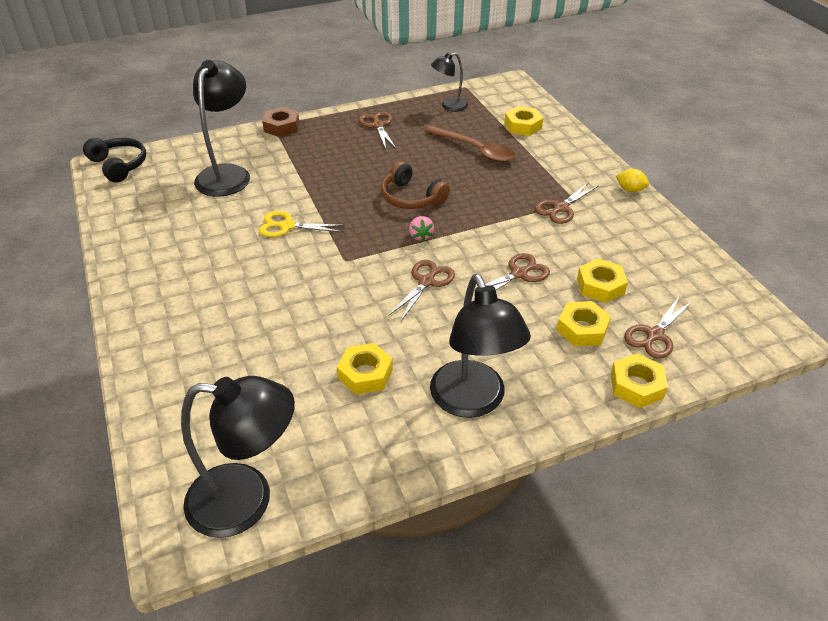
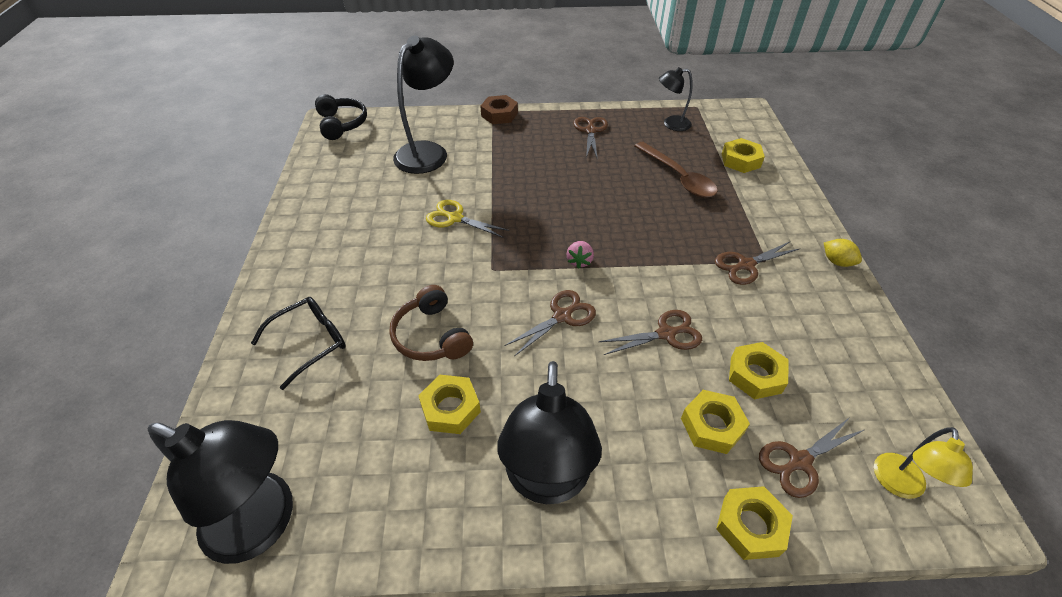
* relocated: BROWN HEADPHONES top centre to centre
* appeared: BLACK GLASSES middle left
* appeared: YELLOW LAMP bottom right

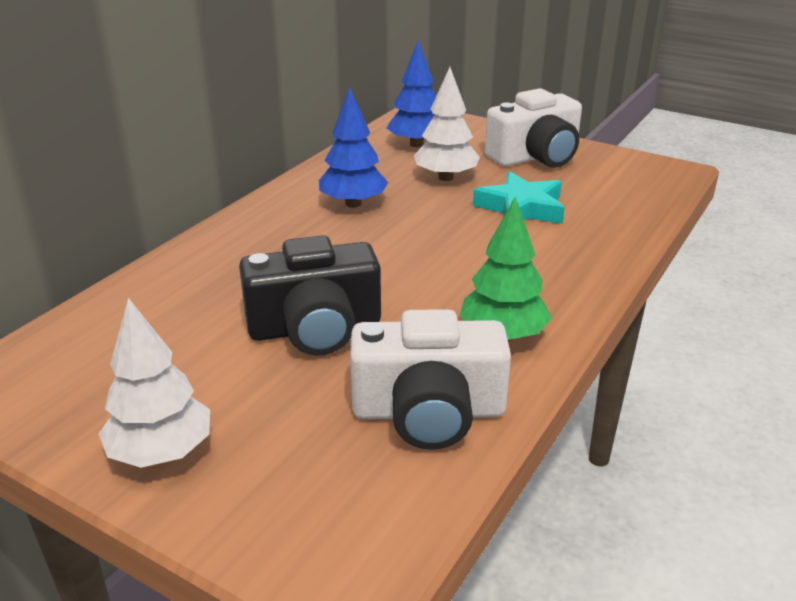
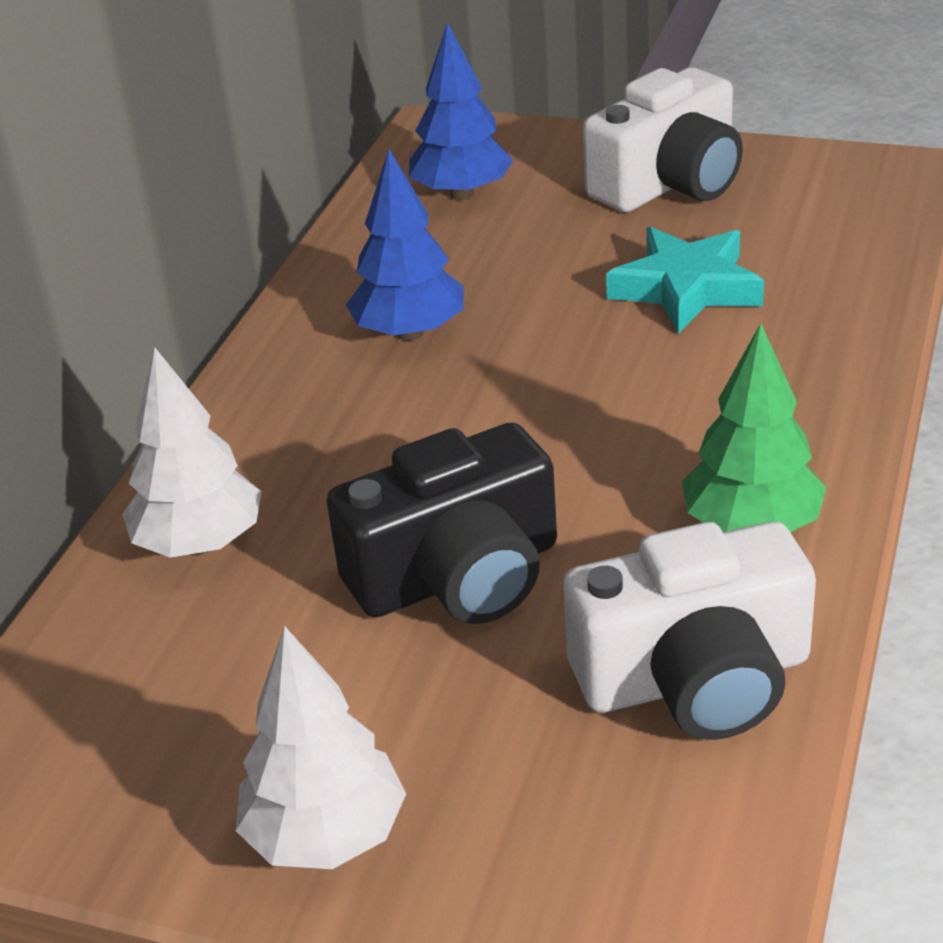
* relocated: WHITE TREE (no. 2 from left in the first image) top centre to WHITE TREE (no. 1 from left) middle left

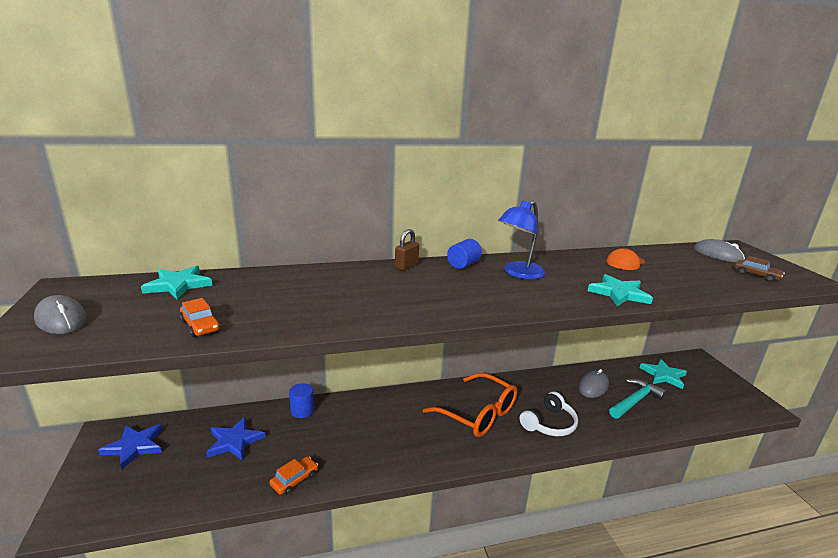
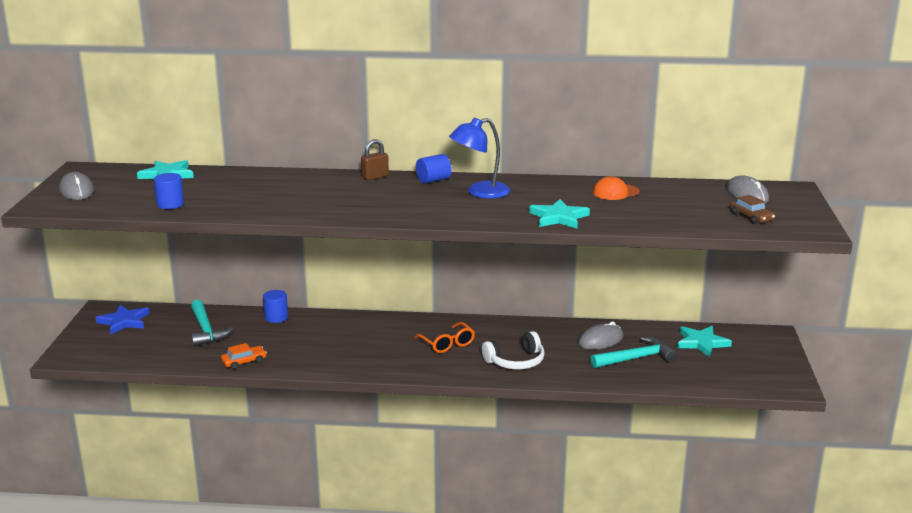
* exchanged: ORANGE CAR (no. 1 from left) middle left to BLUE CYLINDER (no. 1 from left) middle left
* size: ORANGE GLASSES bottom centre = centre x0.59
* exchanged: BLUE STAR (no. 2 from left) bottom left to TURQUOISE HAMMER (no. 1 from left) middle left

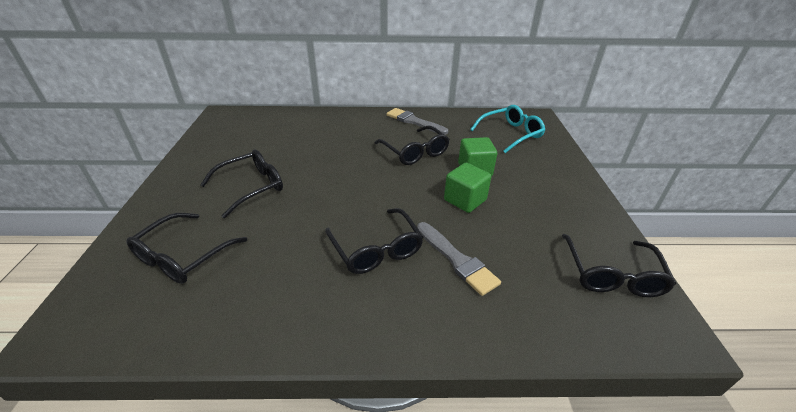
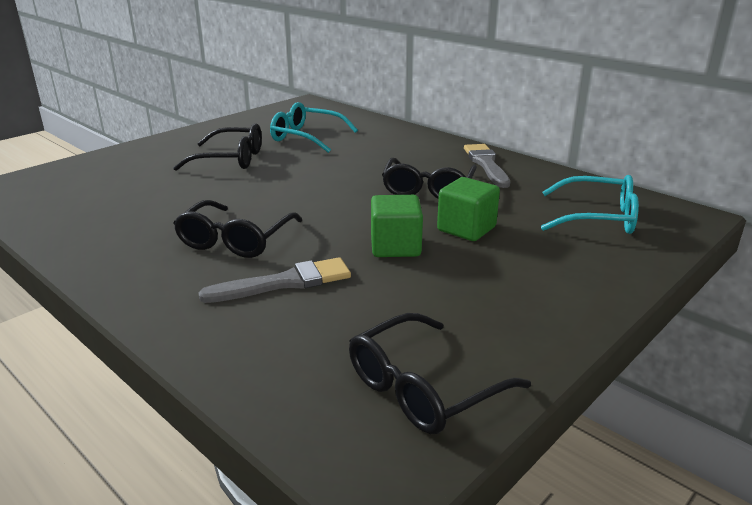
* missing: BLACK GLASSES (no. 1 from left) middle left
* spun: GREY BRUSH (no. 2 from left in the first image) centre = centre 120 degrees counterclockwise
* appeared: TURQUOISE GLASSES (no. 1 from left) top centre

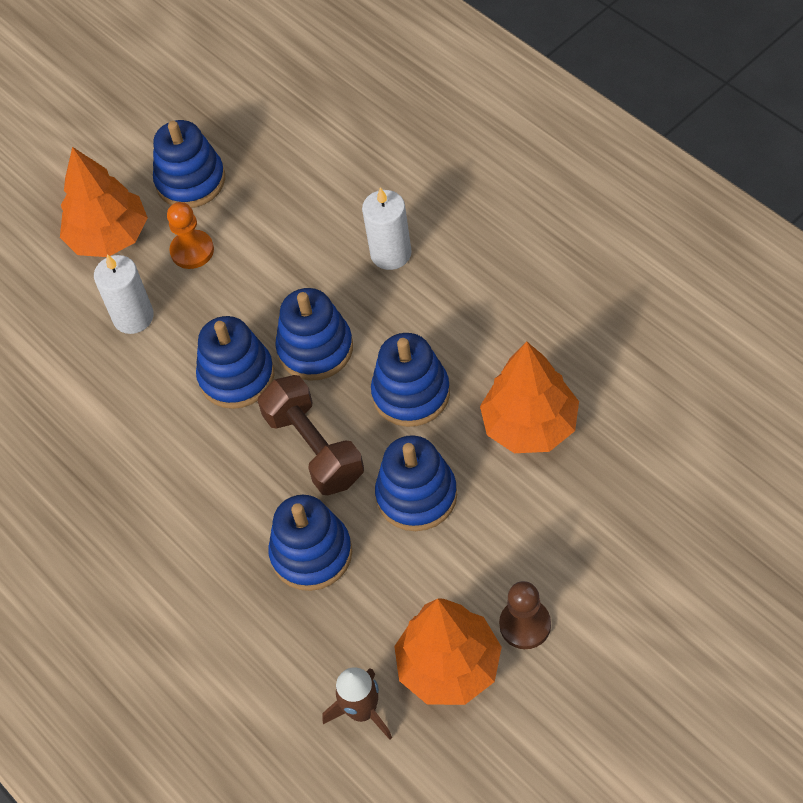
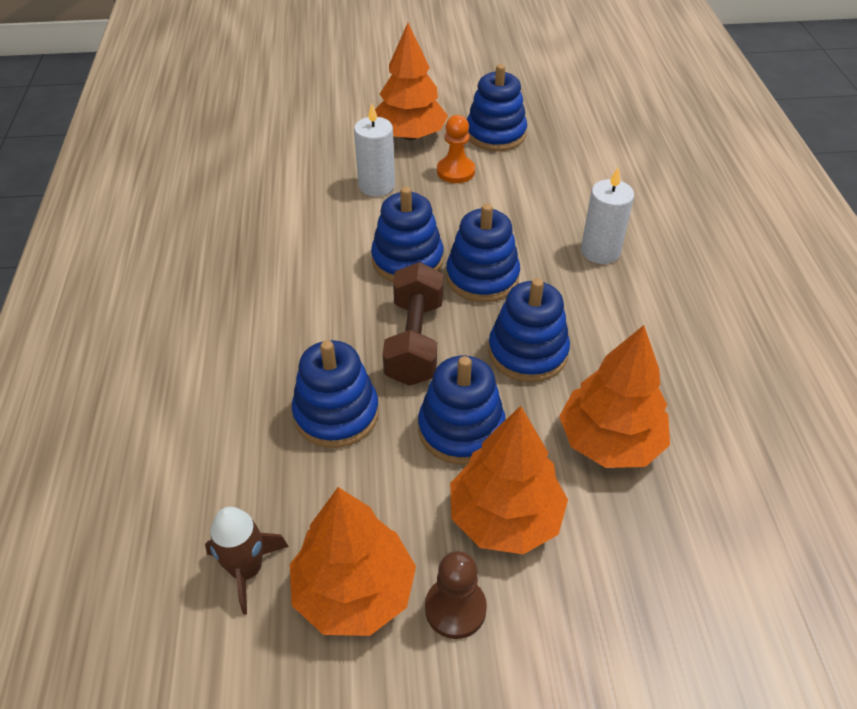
* appeared: ORANGE TREE (no. 3 from left) bottom centre

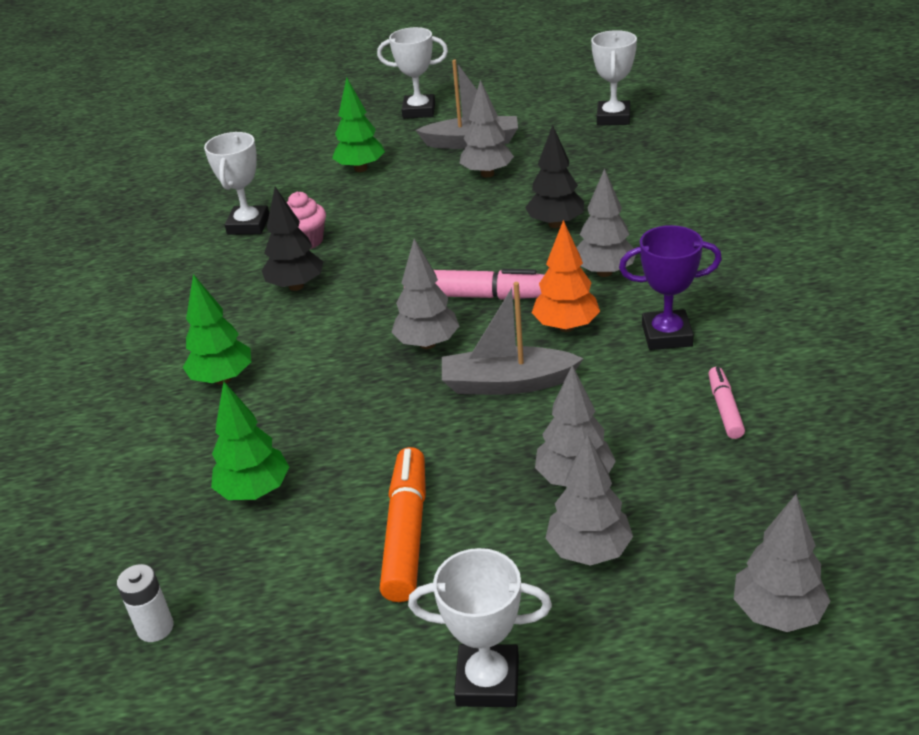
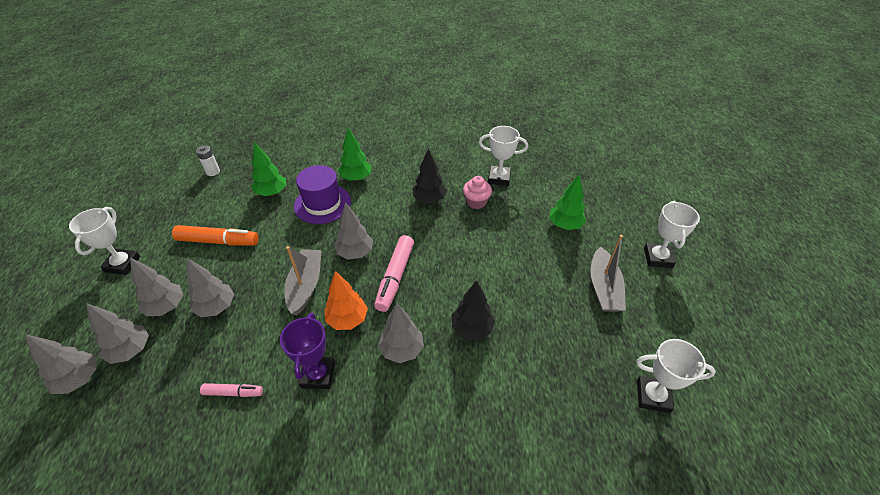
* relocated: GREY TREE (no. 2 from left) top centre to bottom left
* appeared: PURPLE HAT centre

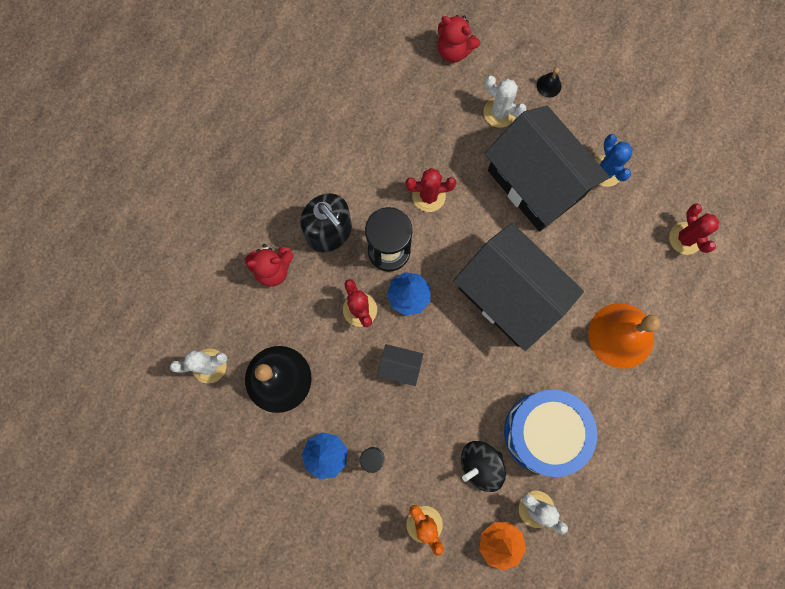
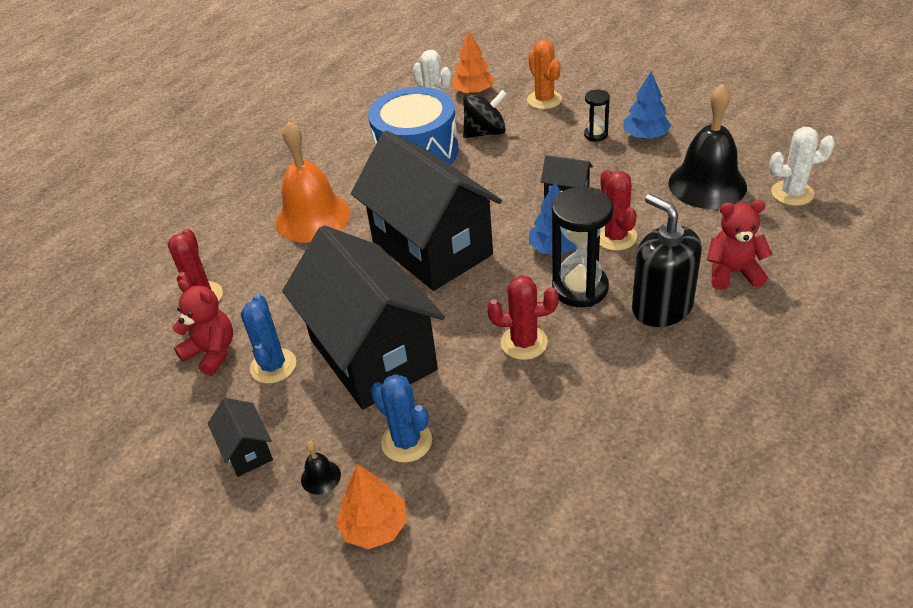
* relocated: RED TEDDY BEAR (no. 2 from left in the first image) top centre to RED TEDDY BEAR (no. 1 from left) middle left
* colour: WHITE CACTUS (no. 2 from left) top centre to BLUE CACTUS (no. 2 from left) bottom centre
* appeared: BLACK HOUSE (no. 1 from left) bottom left
* appeared: ORANGE TREE (no. 1 from left) bottom centre

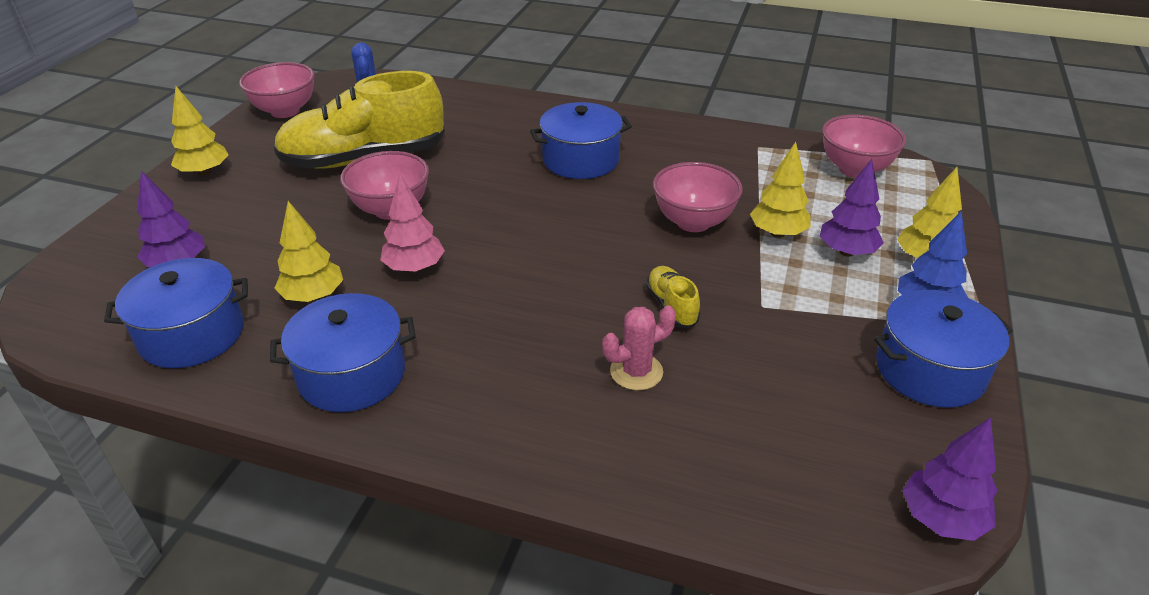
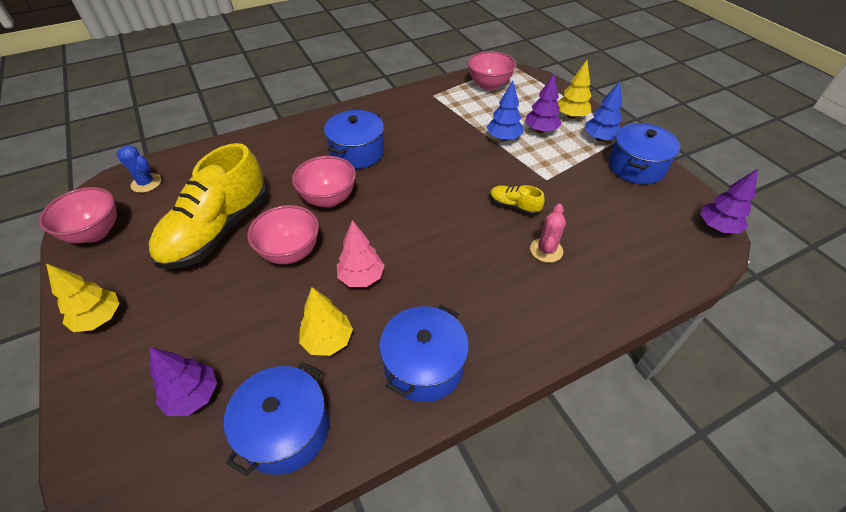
* colour: YELLOW TREE (no. 3 from left) top right to BLUE TREE (no. 1 from left) top centre
* relocated: PINK BOWL (no. 3 from left) top centre to centre

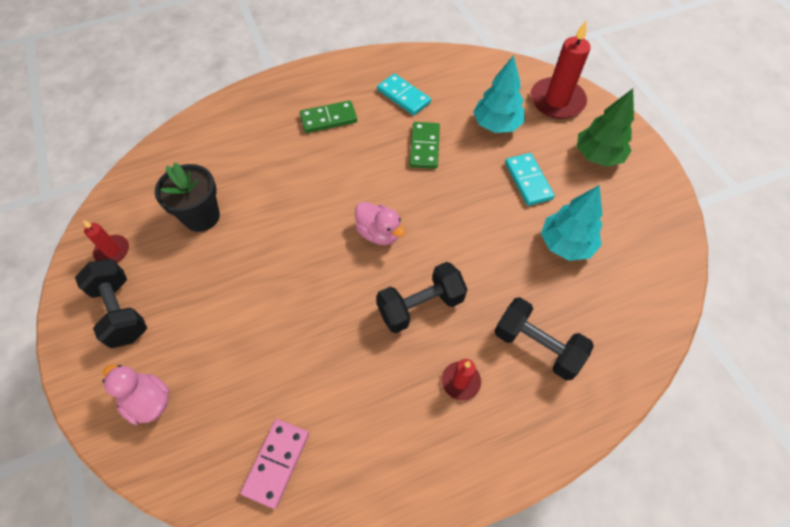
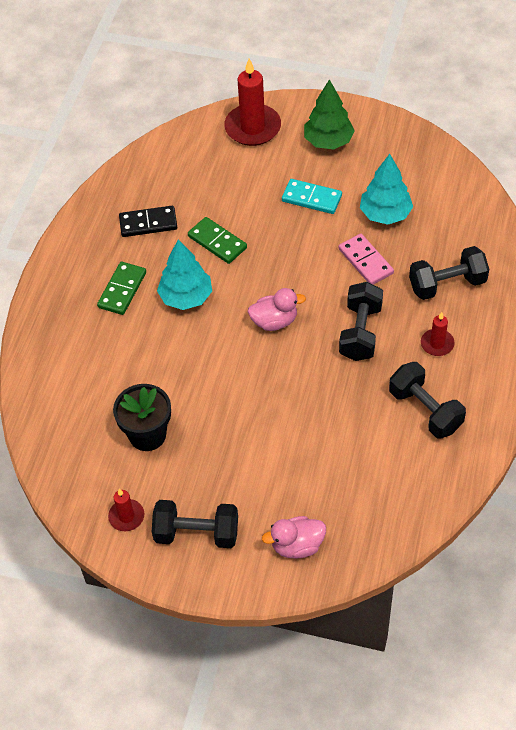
* relocated: TURQUOISE TREE (no. 1 from left) top centre to centre
* colour: TURQUOISE DOMINO (no. 1 from left) top centre to BLACK DOMINO top left
* relocated: PINK DOMINO bottom centre to middle right
* appeared: BLACK DUMBBELL (no. 3 from left) middle right

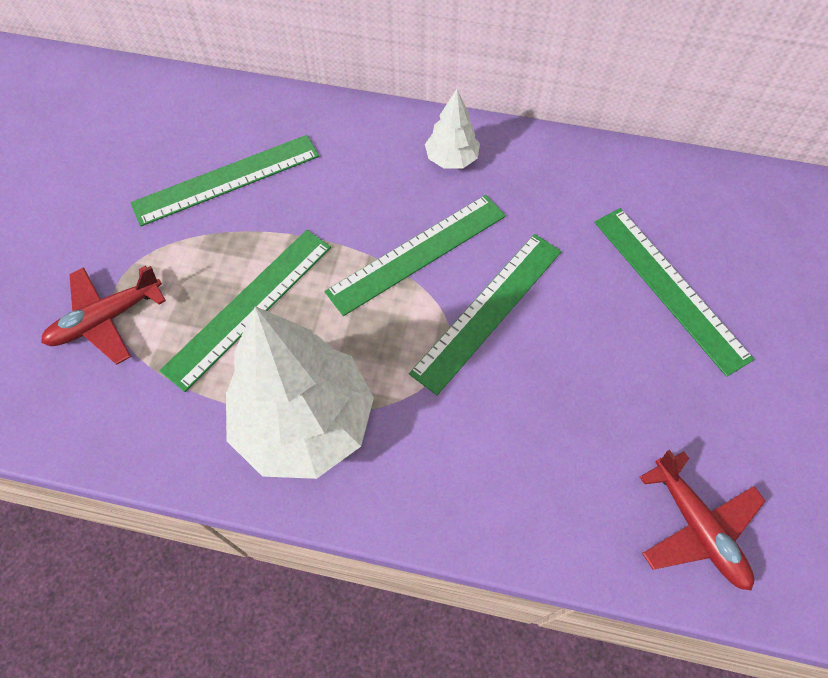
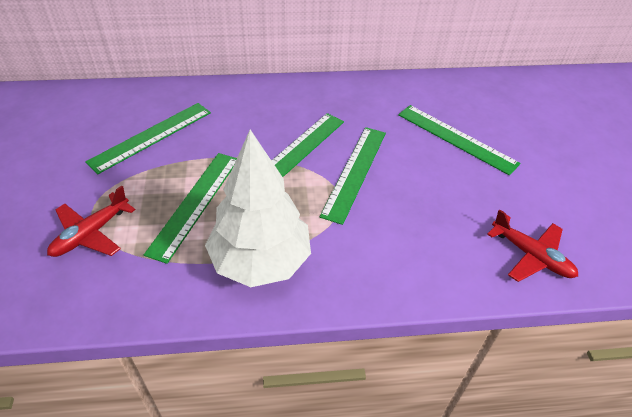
* missing: WHITE TREE (no. 2 from left) top centre

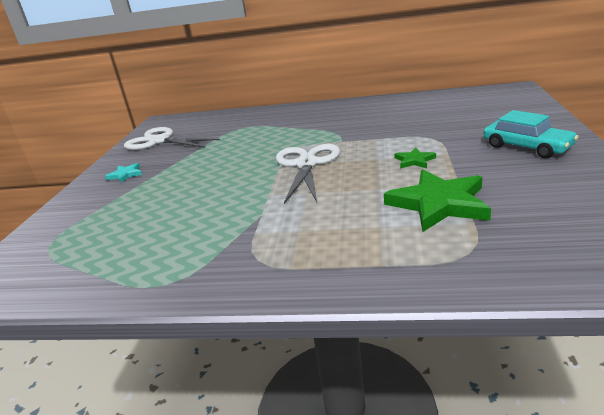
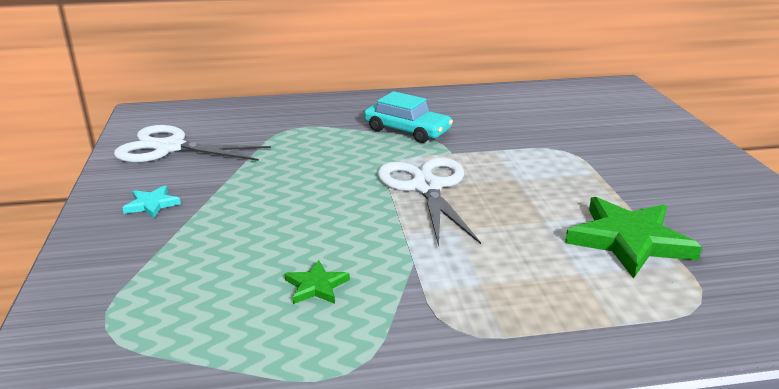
* relocated: TURQUOISE CAR top right to top centre
* relocated: GREEN STAR (no. 1 from left) middle right to bottom centre

